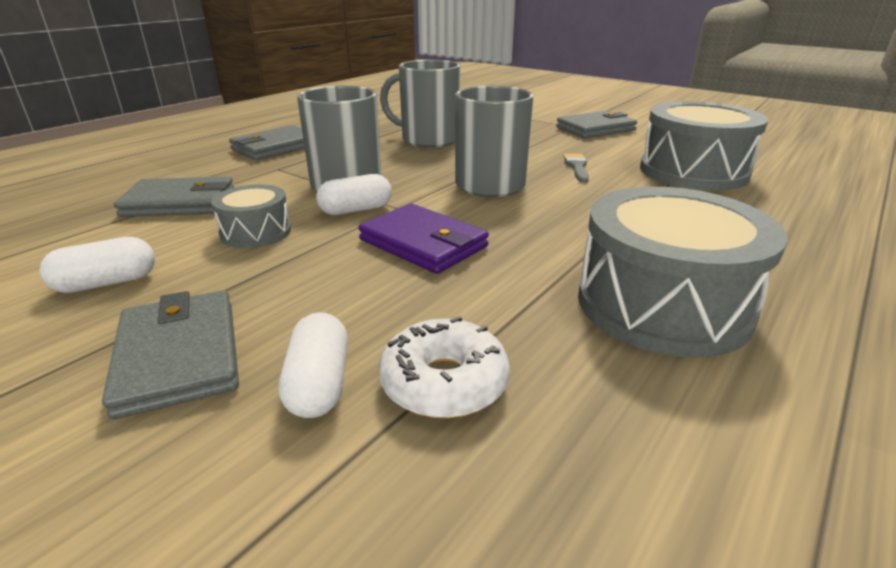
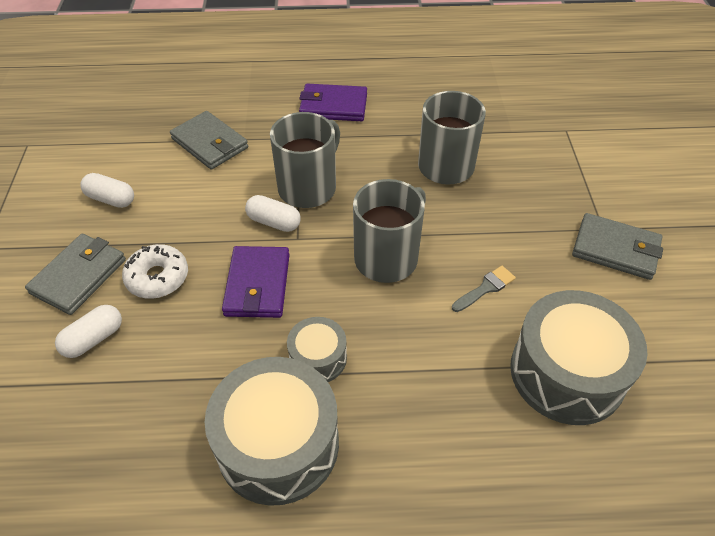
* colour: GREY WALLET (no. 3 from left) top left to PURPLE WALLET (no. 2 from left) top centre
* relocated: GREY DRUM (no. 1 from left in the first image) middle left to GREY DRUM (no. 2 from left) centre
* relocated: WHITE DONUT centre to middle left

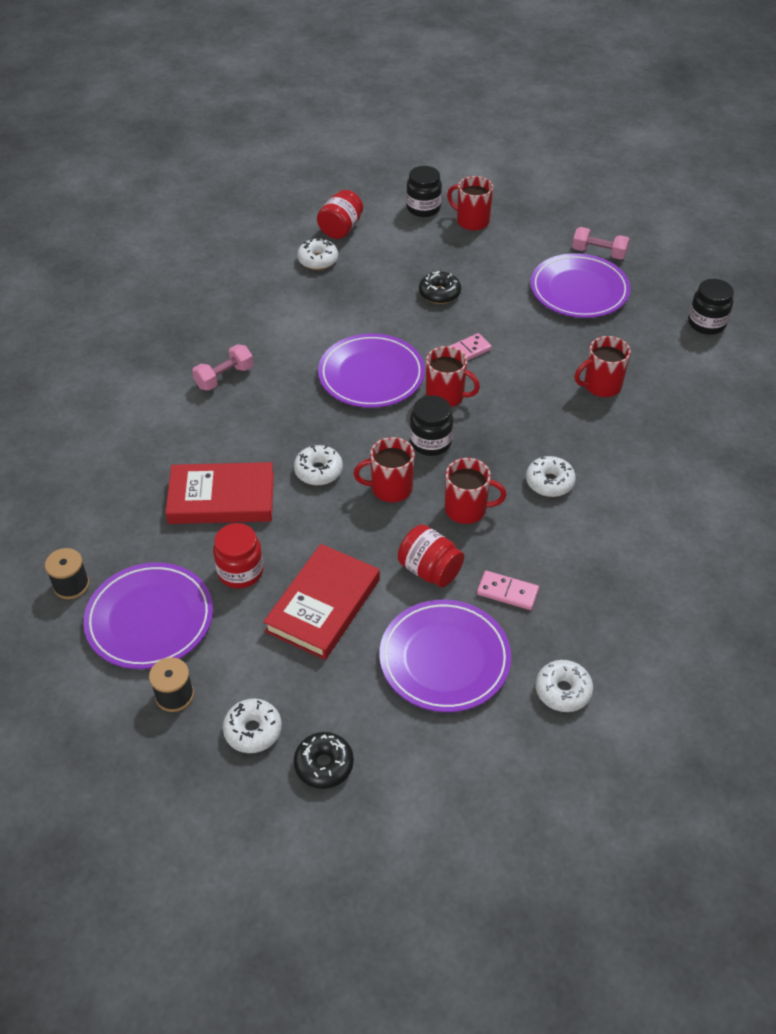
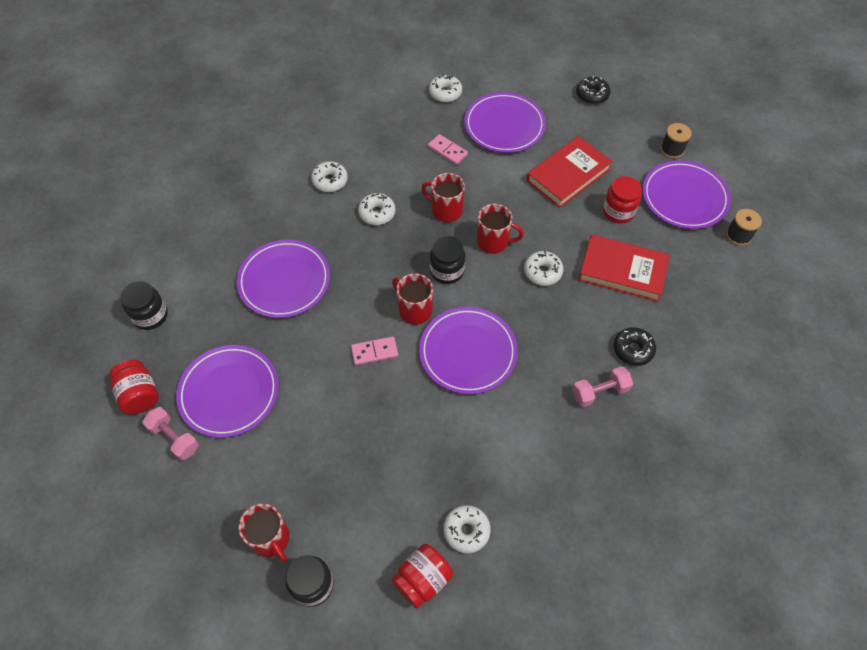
* relocated: BLACK DONUT (no. 2 from left) top centre to middle right
* exchanged: RED MUG (no. 5 from left) middle right to PURPLE PLATE (no. 2 from left) middle left
* relocated: RED JAR (no. 3 from left in the first image) centre to RED JAR (no. 1 from left) middle left
* relocated: WHITE DONUT (no. 1 from left) bottom left to top centre

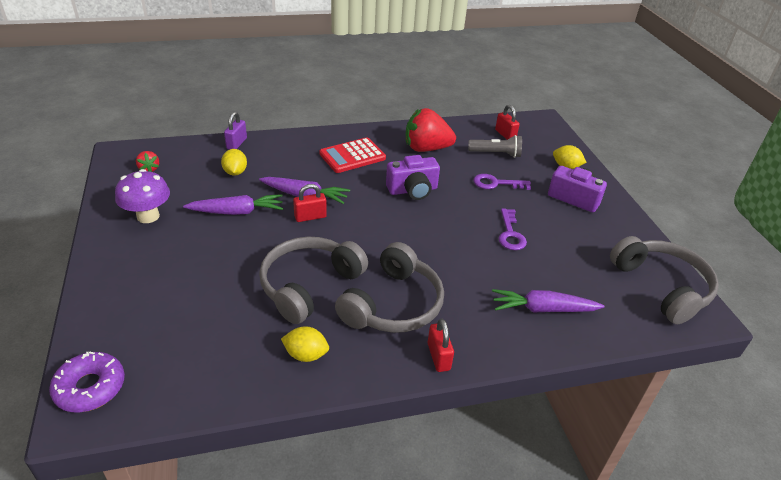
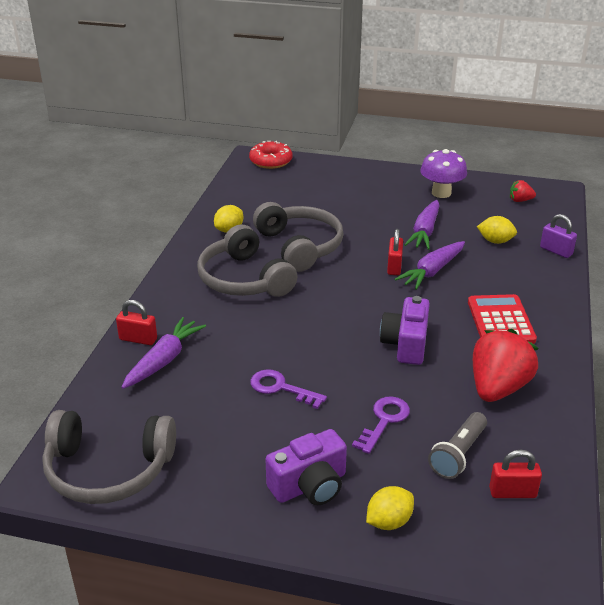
* relocated: RED PADLOCK (no. 2 from left in the first image) bottom centre to RED PADLOCK (no. 1 from left) middle left
* colour: PURPLE DONUT bottom left to RED DONUT top centre

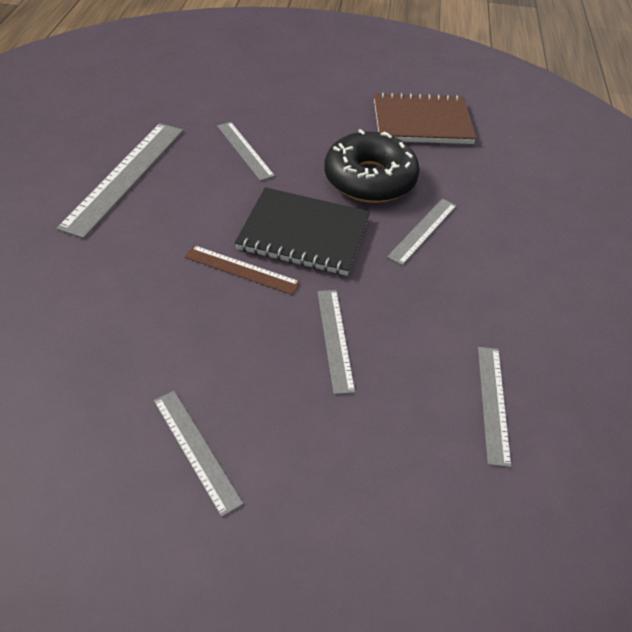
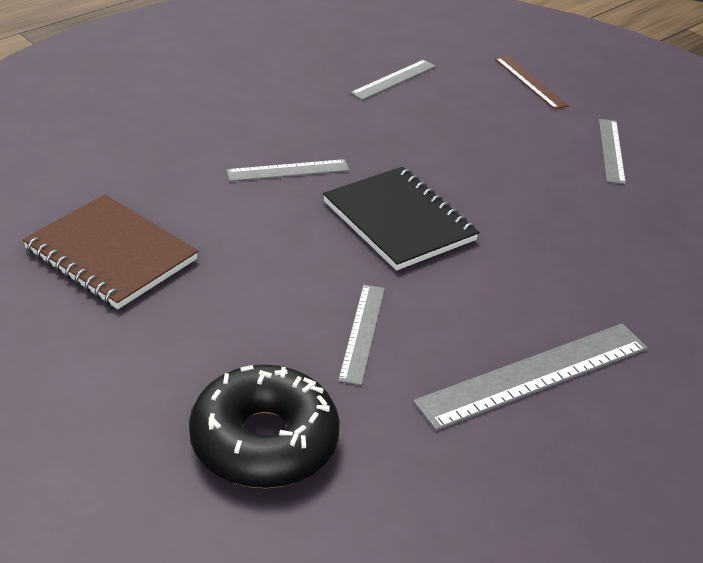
* relocated: BLACK DONUT top centre to bottom centre
* relocated: BROWN RULER centre to top right
* missing: GREY RULER (no. 4 from left) centre

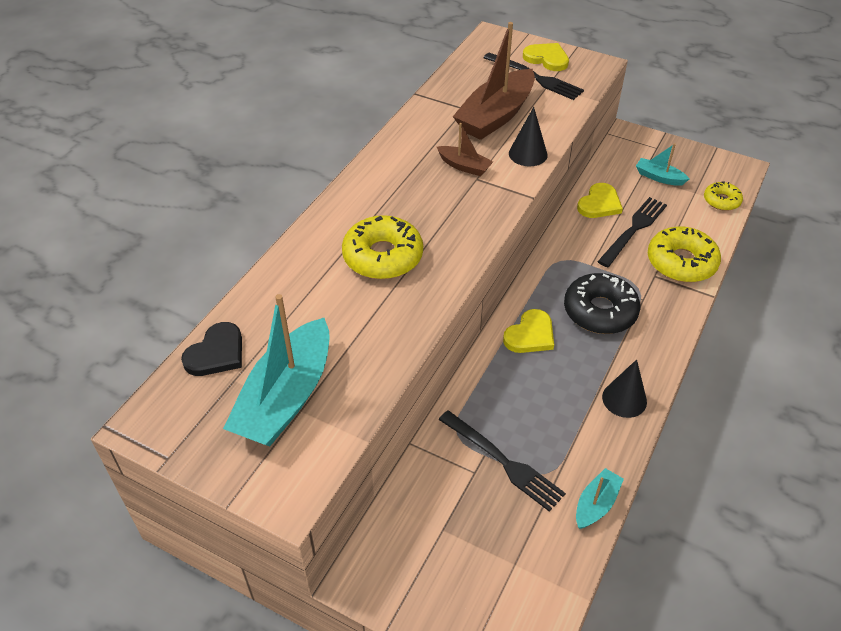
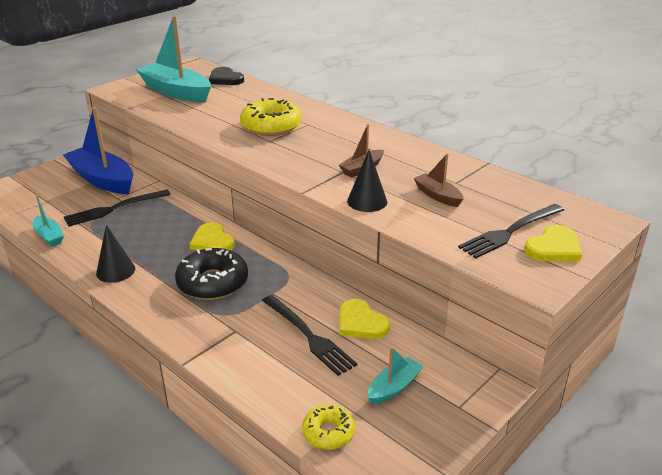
* size: BROWN BOAT (no. 2 from left) top centre = centre x0.49
* missing: YELLOW DONUT (no. 2 from left) middle right
* appeared: BLUE BOAT top left

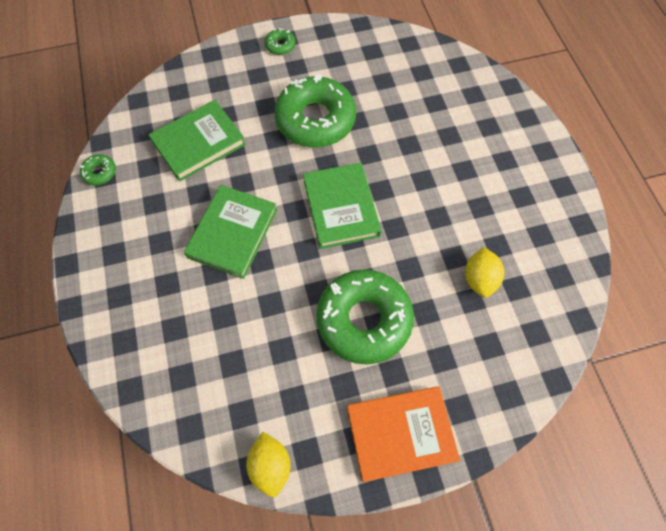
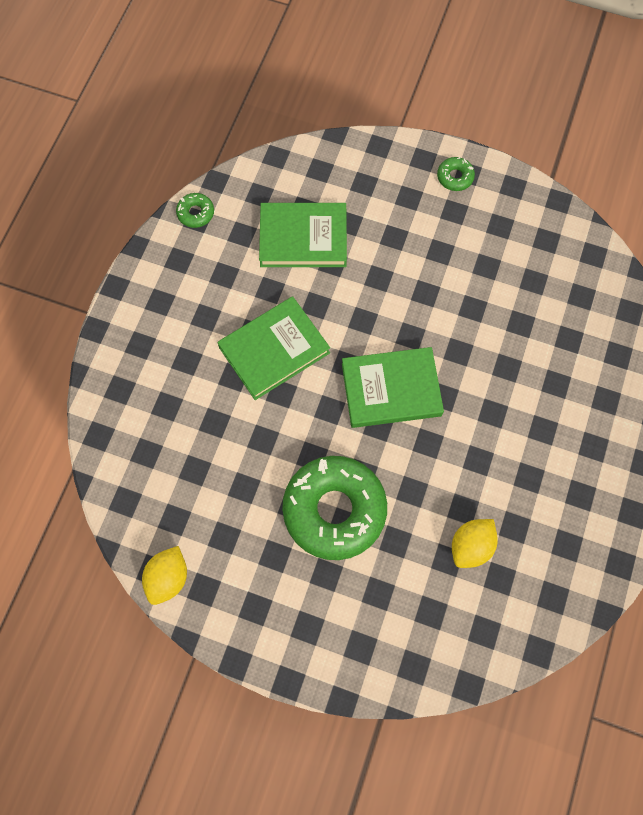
* missing: GREEN DONUT (no. 3 from left) top centre
* spun: GREEN BOOK (no. 3 from left) centre = centre 60 degrees clockwise
* missing: ORANGE BOOK bottom centre

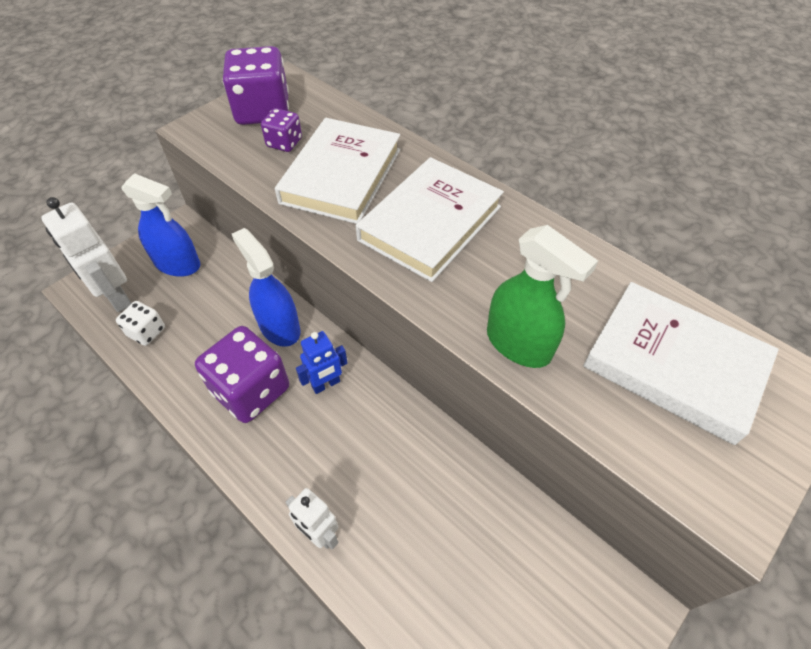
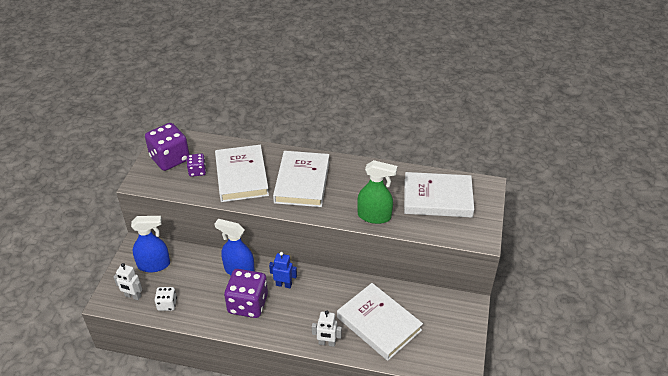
* size: WHITE ROBOT (no. 1 from left) middle left = bottom left x0.62
* spun: BLUE ROBOT centre = bottom centre 105 degrees counterclockwise
* appeared: WHITE BOOK (no. 3 from left) bottom centre

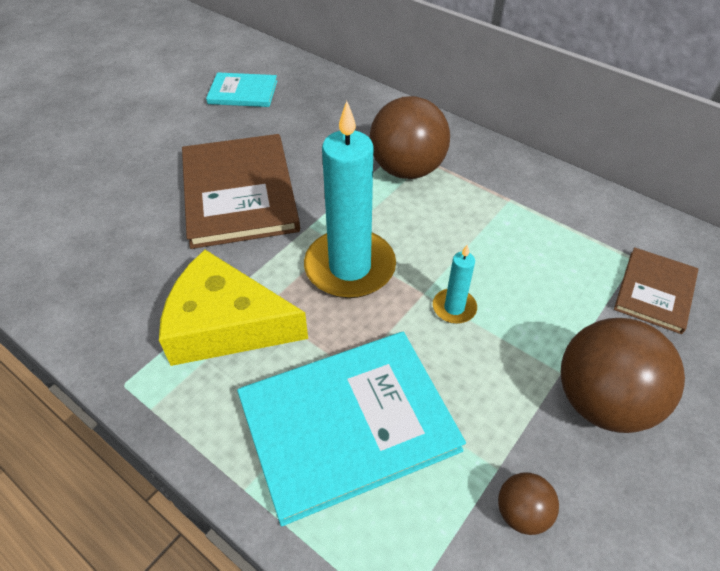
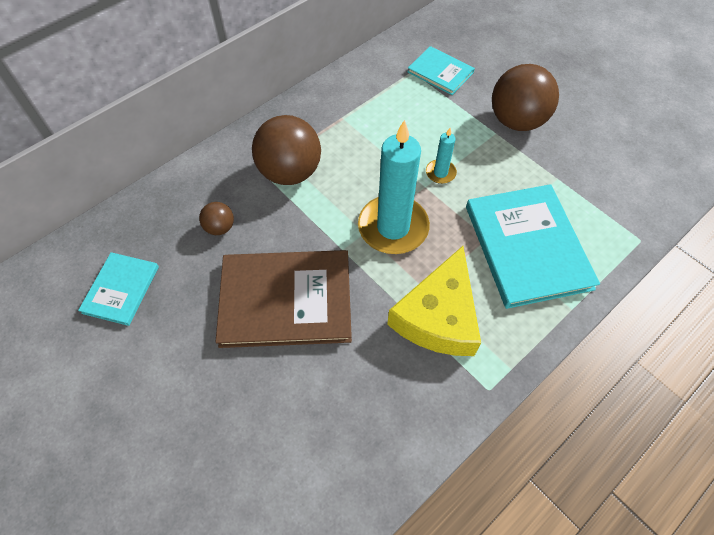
* colour: BROWN BOOK (no. 2 from left) middle right to TURQUOISE BOOK (no. 2 from left) top centre
* relocated: BROWN BALL (no. 2 from left in the first image) bottom right to BROWN BALL (no. 1 from left) middle left

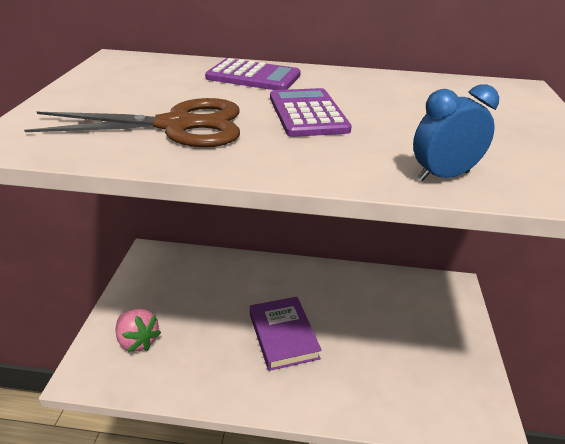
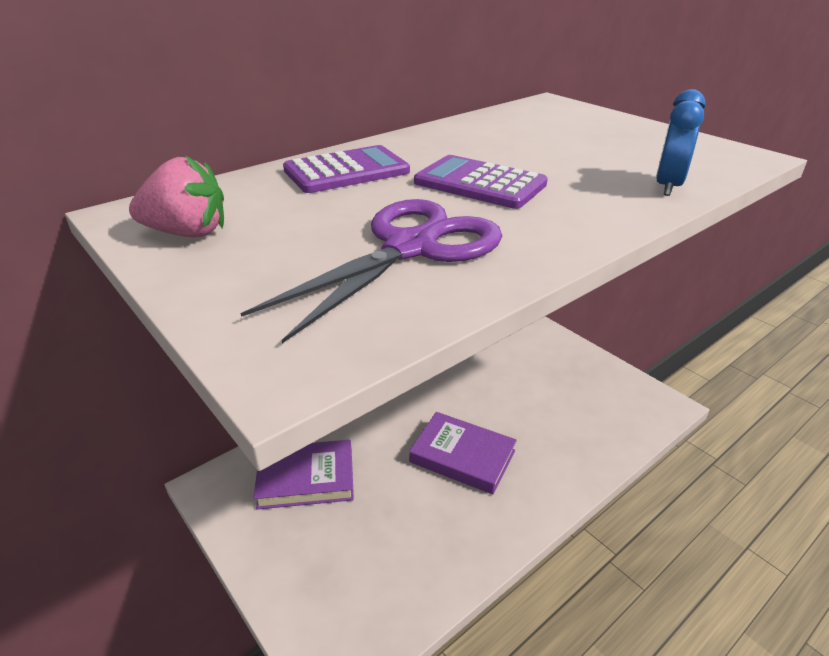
* colour: BROWN SCISSORS top left to PURPLE SCISSORS centre
* relocated: PINK STRAWBERRY bottom left to top left
* appeared: PURPLE BOOK (no. 1 from left) bottom centre

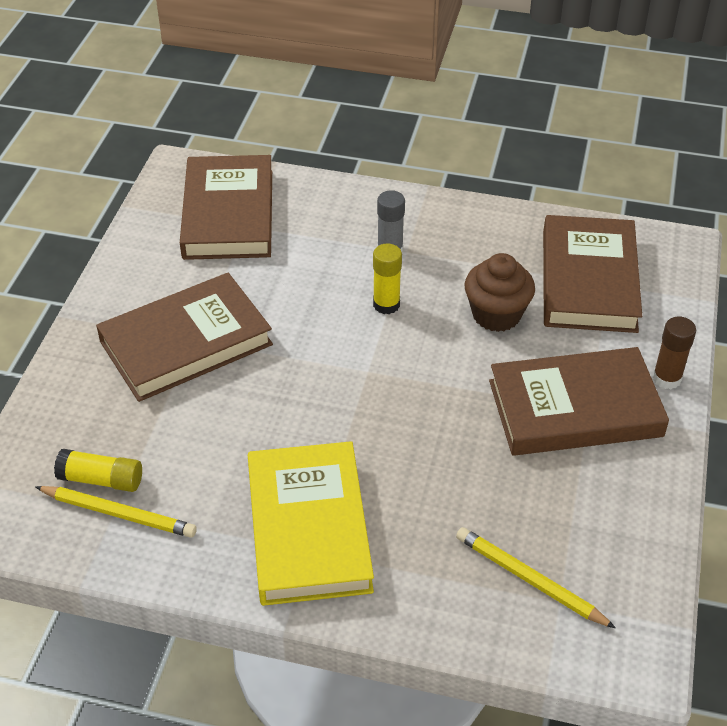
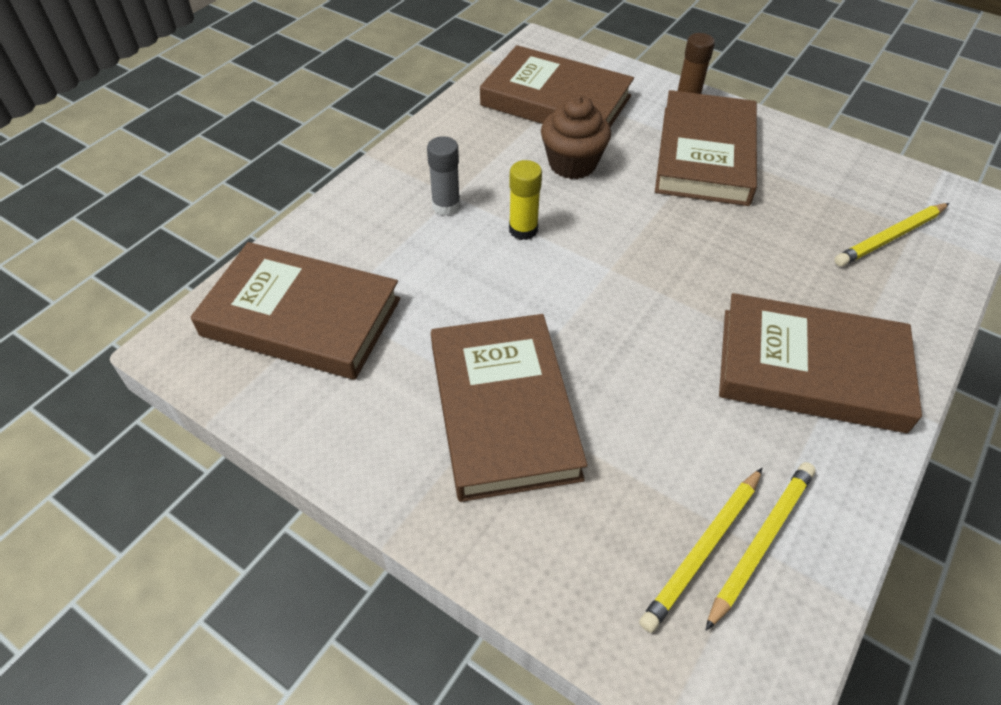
* colour: YELLOW BOOK bottom centre to BROWN BOOK (no. 5 from left) middle right
* exchanged: YELLOW GLUE STICK (no. 1 from left) middle left to YELLOW PENCIL (no. 1 from left) bottom right

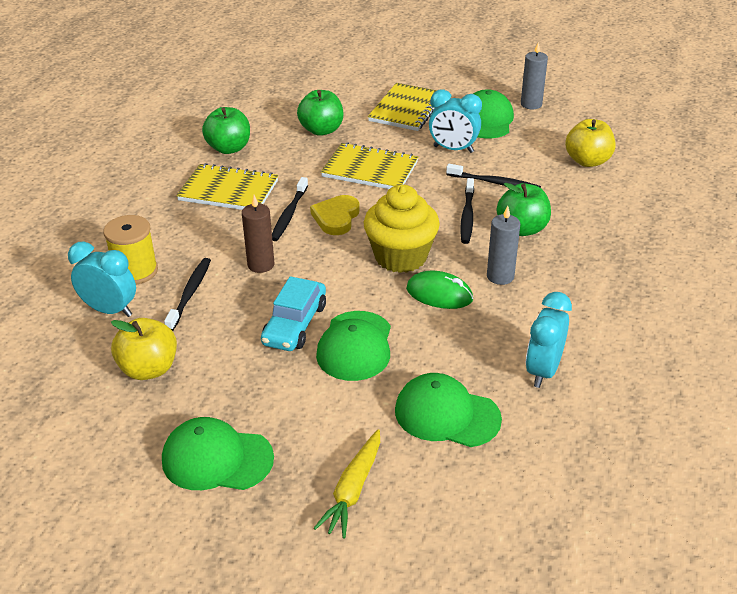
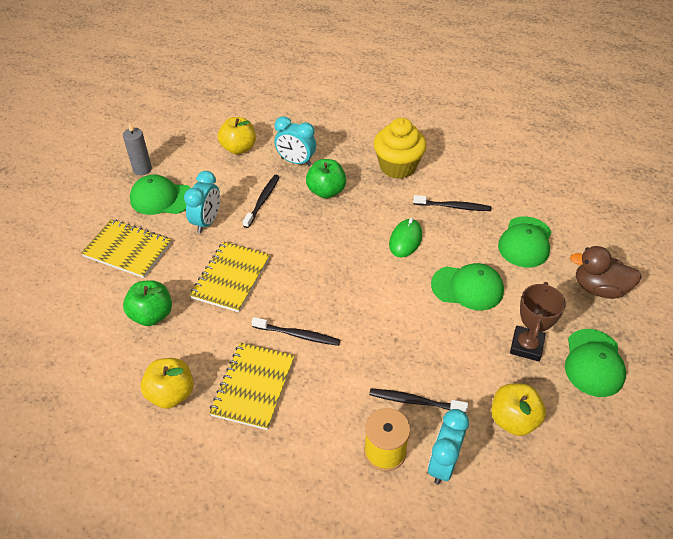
* colour: GREEN APPLE (no. 1 from left) top left to YELLOW APPLE (no. 1 from left) bottom left
* relocated: BLACK TOOTHBRUSH (no. 3 from left in the first image) centre to BLACK TOOTHBRUSH (no. 4 from left) middle right
* relocated: YELLOW CUPCAKE centre to top centre
* missing: BROWN CANDLE centre
* missing: YELLOW HEART centre
* missing: GREY CANDLE (no. 1 from left) middle right
* missing: TURQUOISE CAR centre
* relocated: TURQUOISE CLOCK (no. 3 from left in the first image) middle right to TURQUOISE CLOCK (no. 2 from left) top centre
* exchanged: YELLOW CARROT bottom centre to BROWN DUCK middle right
* appeared: BROWN TROPHY middle right

